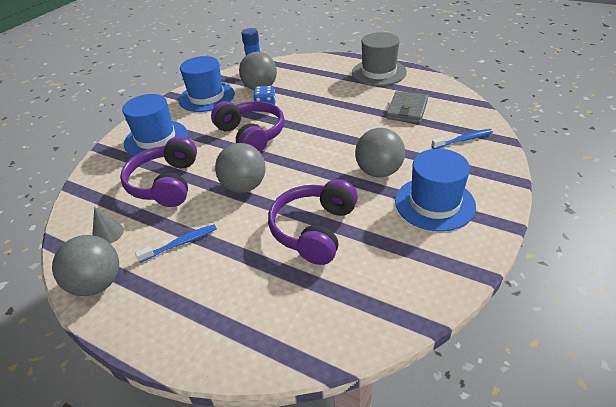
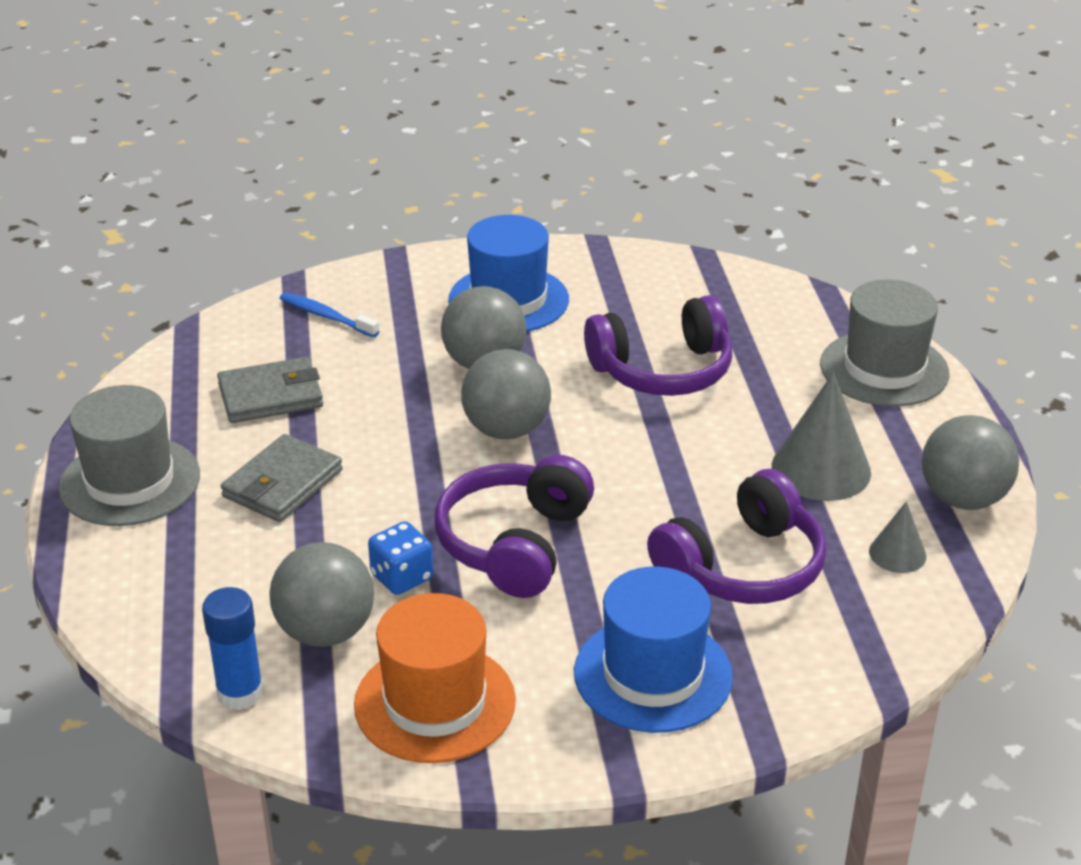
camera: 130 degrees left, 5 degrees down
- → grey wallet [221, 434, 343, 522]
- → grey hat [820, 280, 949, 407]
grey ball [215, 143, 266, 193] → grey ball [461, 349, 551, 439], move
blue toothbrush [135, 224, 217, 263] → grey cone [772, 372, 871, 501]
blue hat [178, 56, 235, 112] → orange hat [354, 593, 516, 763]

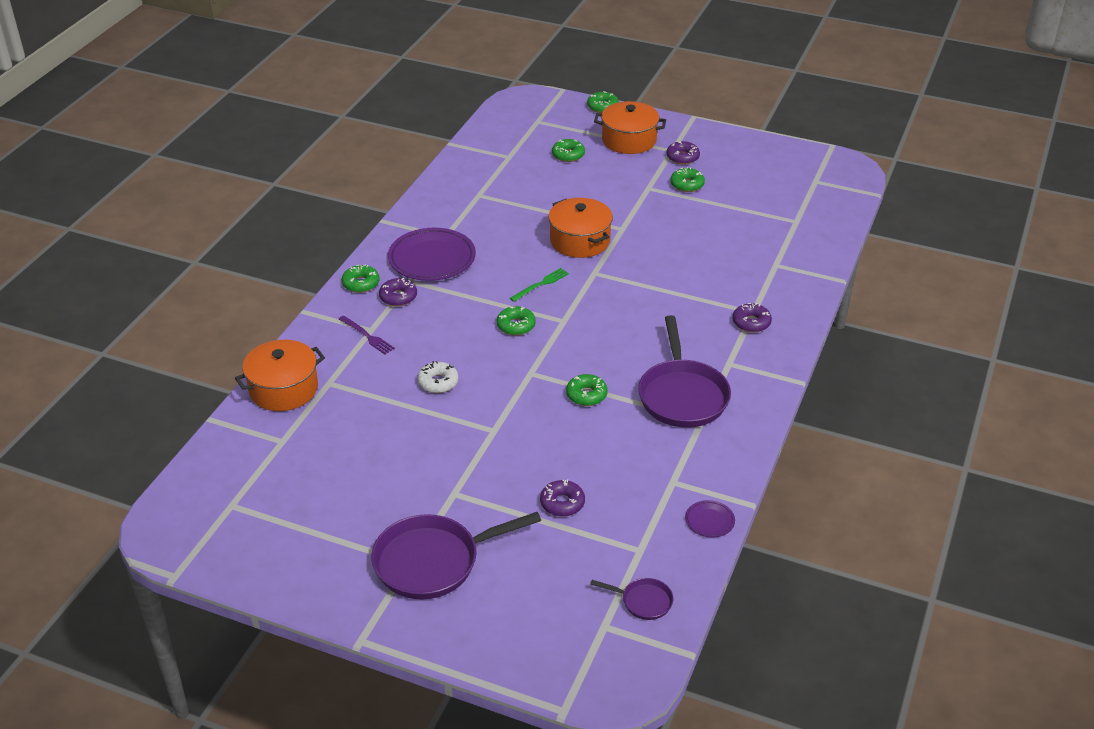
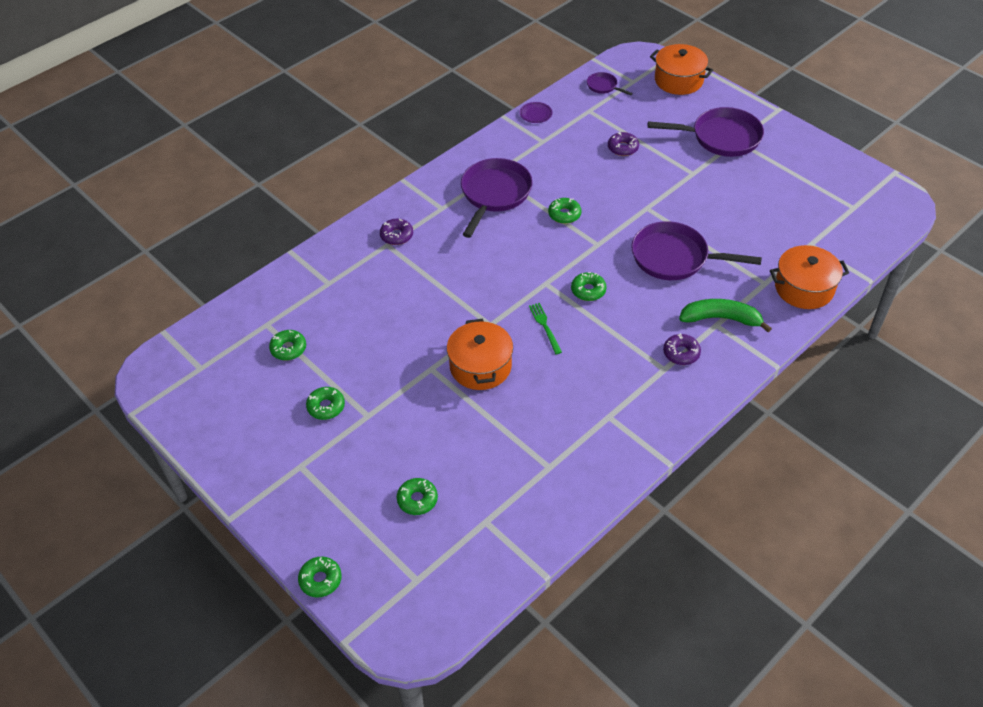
camera: 155 degrees left, 10 degrees up
purple plate [388, 228, 476, 281] → -
purple donut [666, 141, 700, 164] → -
green donut [342, 264, 380, 293] → green donut [269, 330, 306, 360], move
orange pot [594, 101, 666, 154] → orange pot [650, 44, 713, 95], move
purple fork [339, 316, 395, 355] → green banana [679, 299, 772, 332]
white donut [417, 361, 458, 393] → purple pan [631, 221, 762, 280]
green fork [510, 268, 569, 302] → green fork [529, 303, 562, 354], 90 degrees clockwise

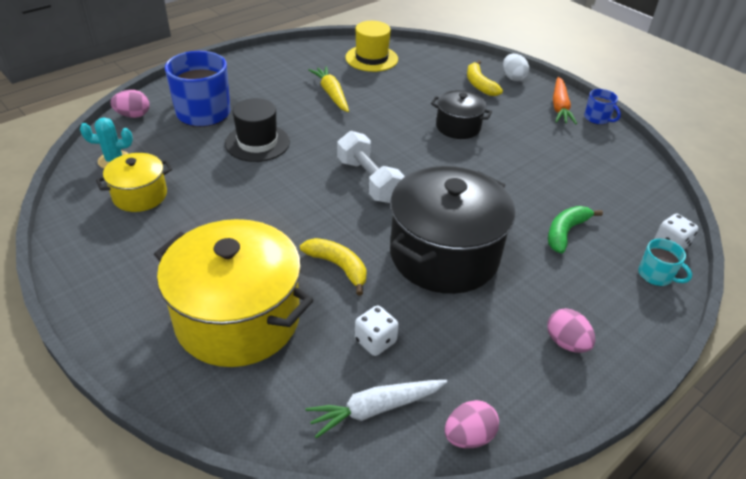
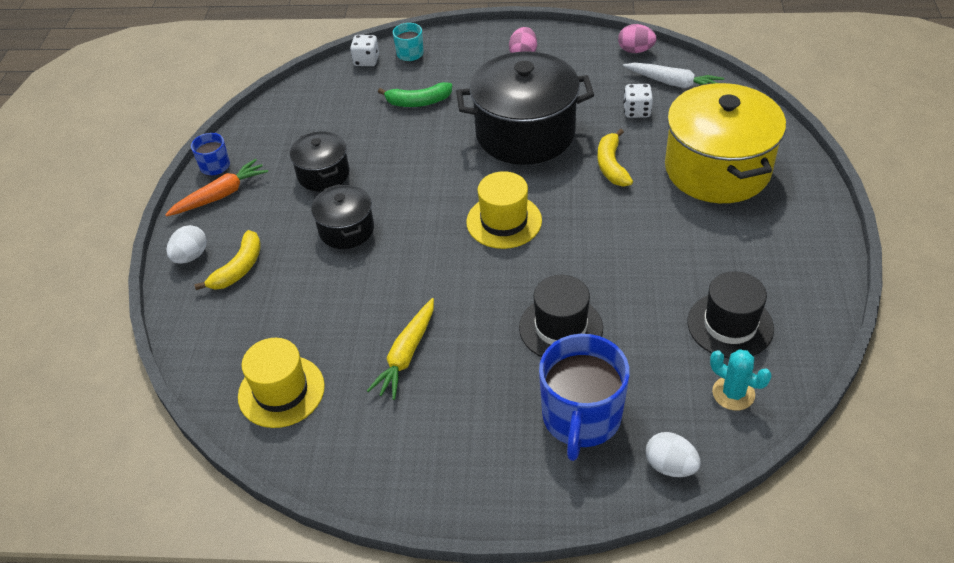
camera: 130 degrees left, 5 degrees up
- → black pot [290, 131, 349, 191]
yellow pot [96, 153, 172, 212] → black hat [688, 271, 774, 358]
white dumbbell [337, 131, 405, 203] → yellow hat [466, 171, 542, 249]
pink egg [111, 90, 150, 118] → white egg [646, 432, 701, 477]

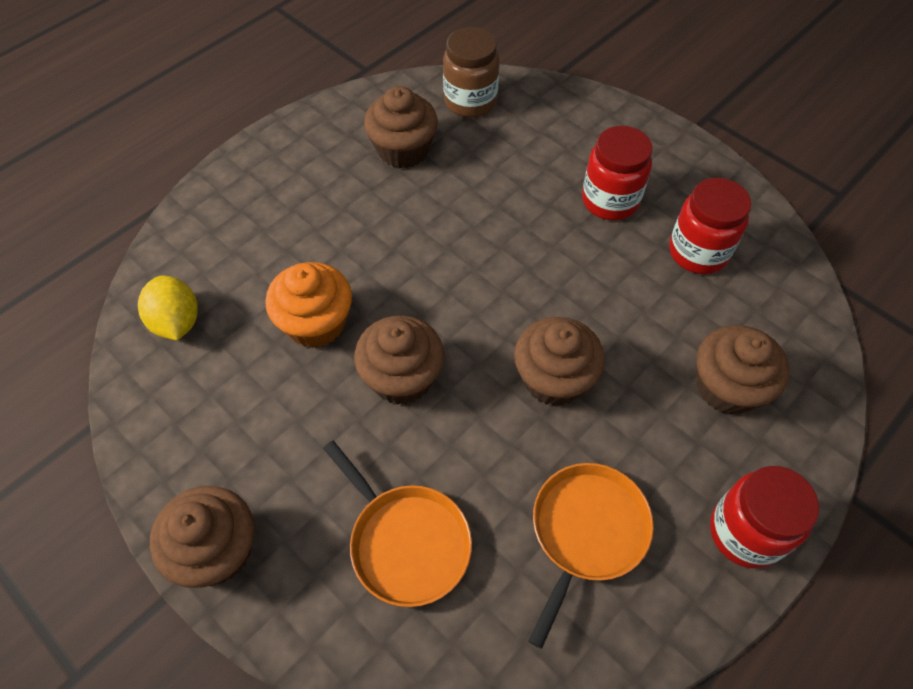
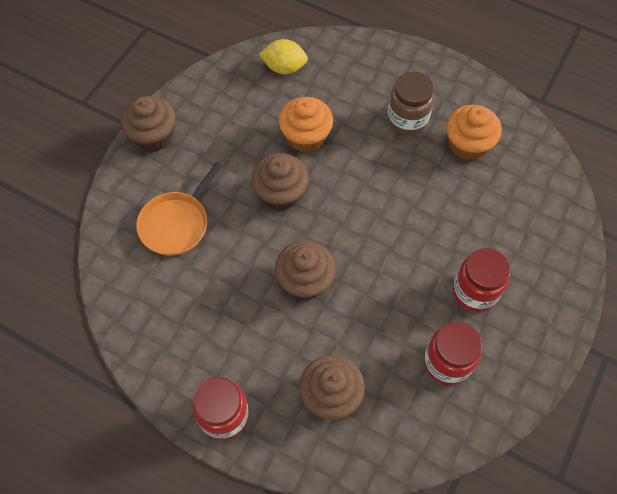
camera: 75 degrees right, 5 degrees up
orange pan [529, 463, 654, 649] → -
brown jar [443, 27, 500, 118] → brown jar [387, 71, 434, 136], move
brown cupcake [364, 86, 438, 168] → orange cupcake [446, 105, 502, 161]
yellow lemon [138, 276, 198, 340] → yellow lemon [259, 39, 308, 74], 45 degrees clockwise

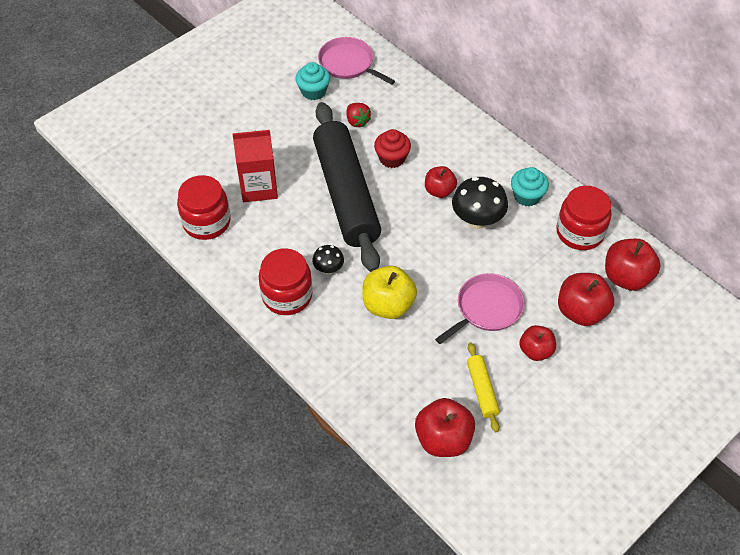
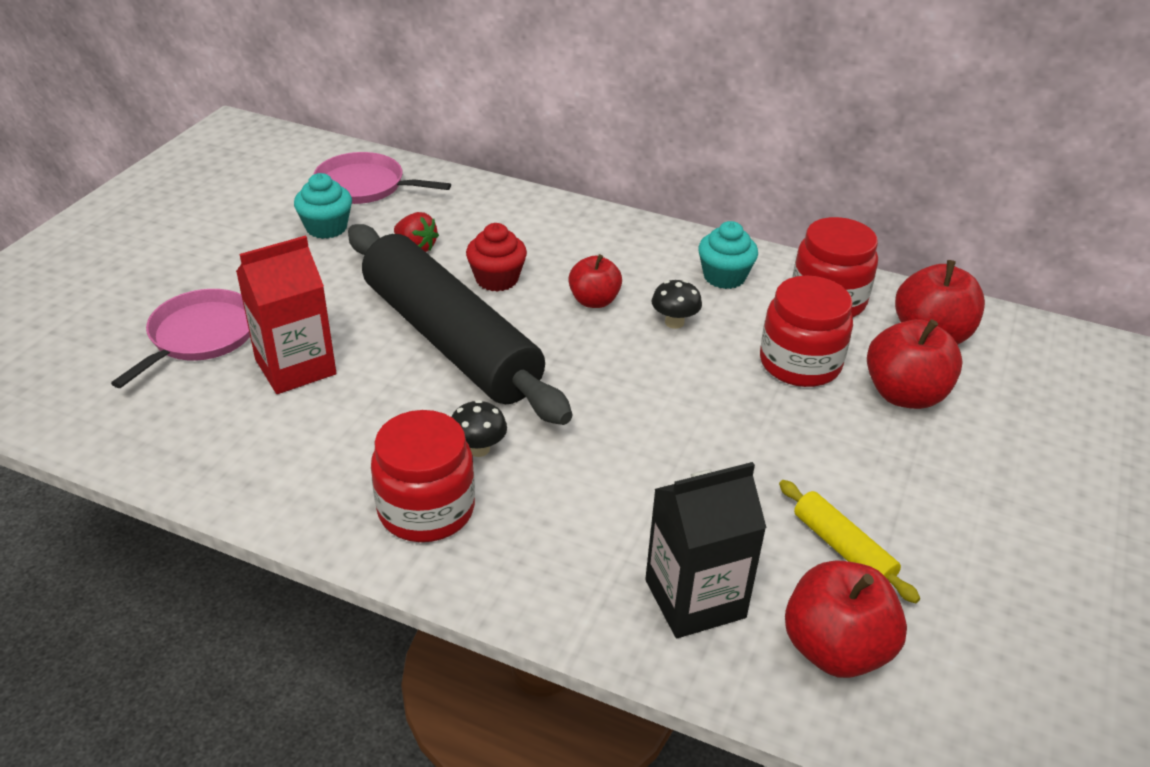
camera: 25 degrees left, 15 degrees down
yellow apple [362, 266, 417, 319] → -
red apple [519, 325, 556, 361] → -
- → black carton [645, 462, 767, 638]
red jar [177, 175, 231, 240] → red jar [760, 276, 853, 387], move
pink pan [435, 273, 525, 344] → pink pan [111, 289, 250, 388], move
black mushroom [452, 177, 508, 229] → black mushroom [652, 280, 702, 329], x0.55

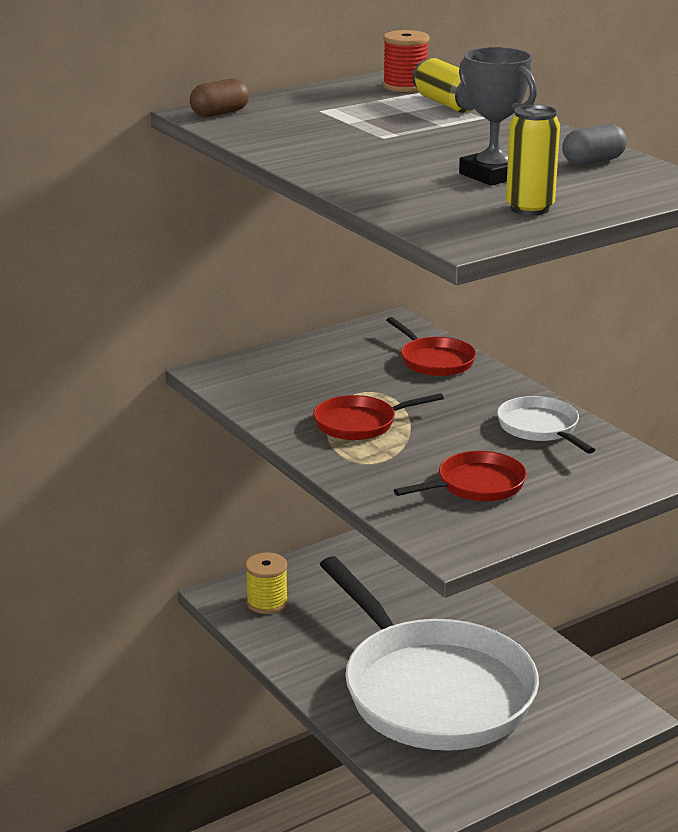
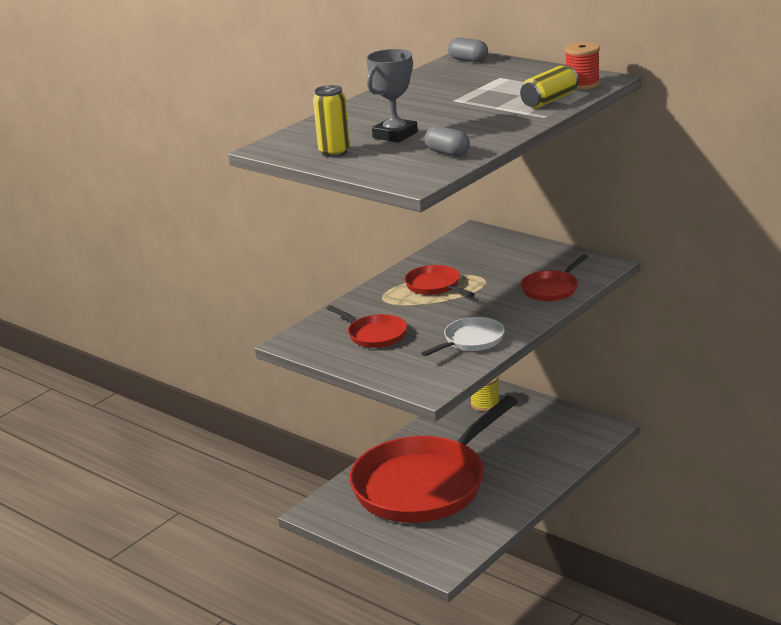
camera: 75 degrees right, 0 degrees up
brown capsule [190, 79, 250, 117] → grey capsule [448, 38, 488, 62]
white pan [320, 556, 539, 751] → red pan [349, 396, 518, 523]

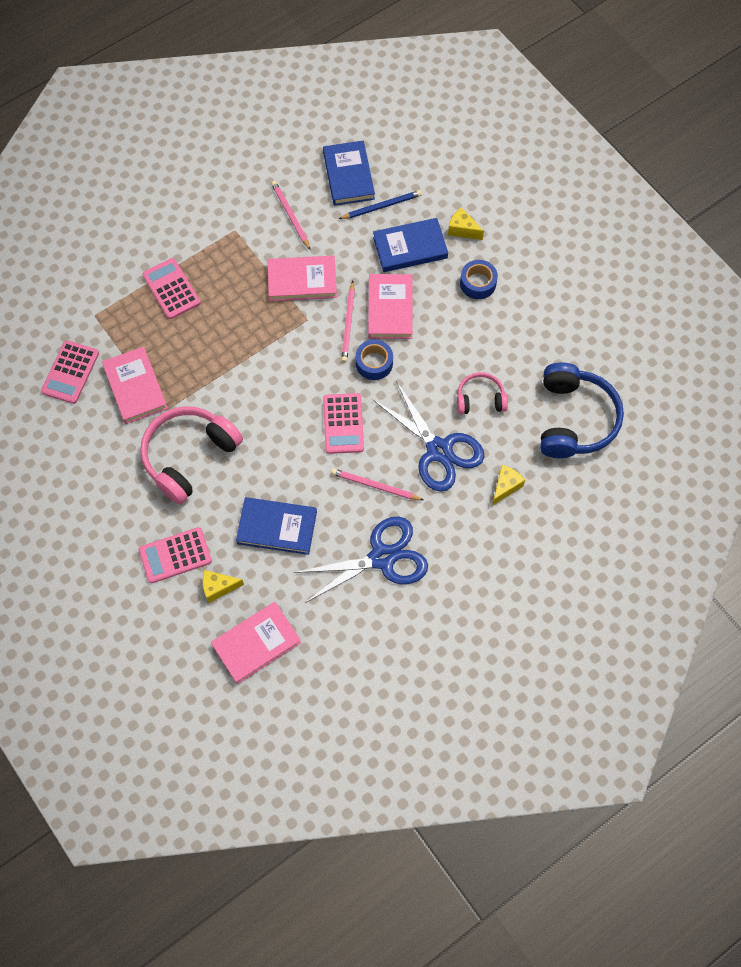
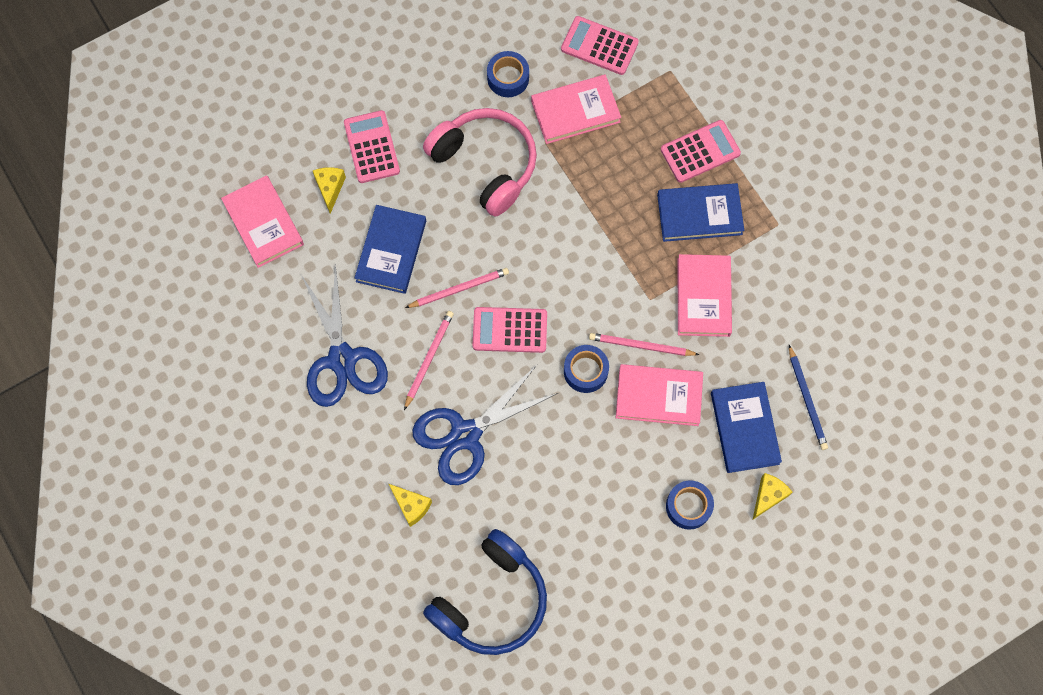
camera: 95 degrees right, 5 degrees up
pink headphones [457, 372, 508, 414] → -
- → blue tape [487, 51, 529, 97]
pink pencil [271, 181, 310, 250] → pink pencil [405, 268, 509, 308], move
blue book [323, 141, 375, 206] → blue book [657, 183, 744, 242], move
blue headphones [540, 362, 624, 458] → blue headphones [423, 529, 547, 655], 60 degrees counterclockwise

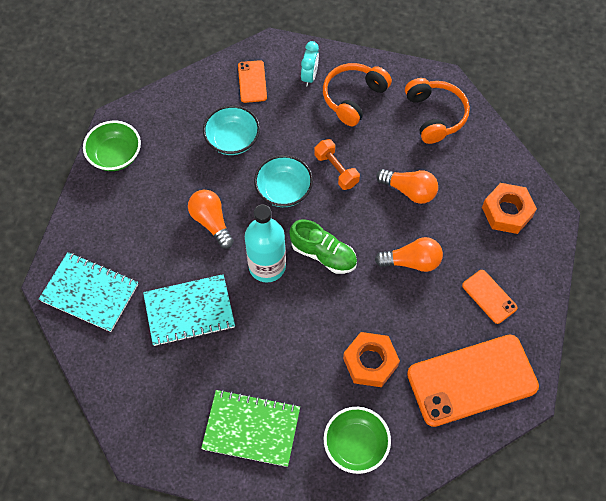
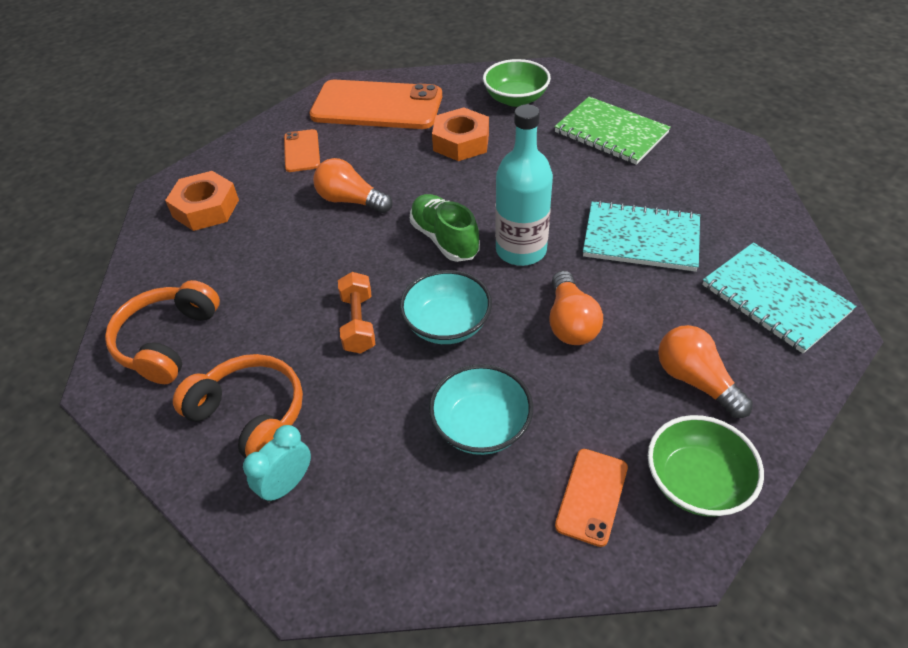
camera: 150 degrees left, 15 degrees down
orange phone [238, 60, 267, 103] → orange phone [555, 449, 628, 547], move
orange light bulb [376, 169, 438, 204] → orange light bulb [658, 325, 753, 418], move
orange headphones [323, 63, 392, 126] → orange headphones [173, 354, 303, 458], 120 degrees counterclockwise

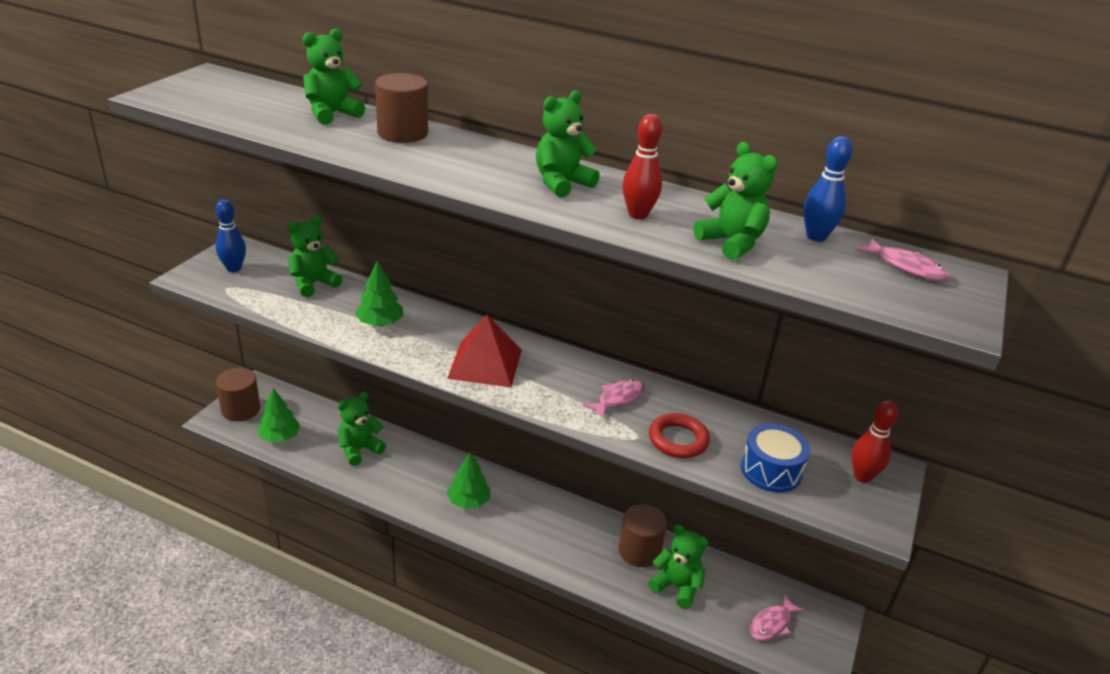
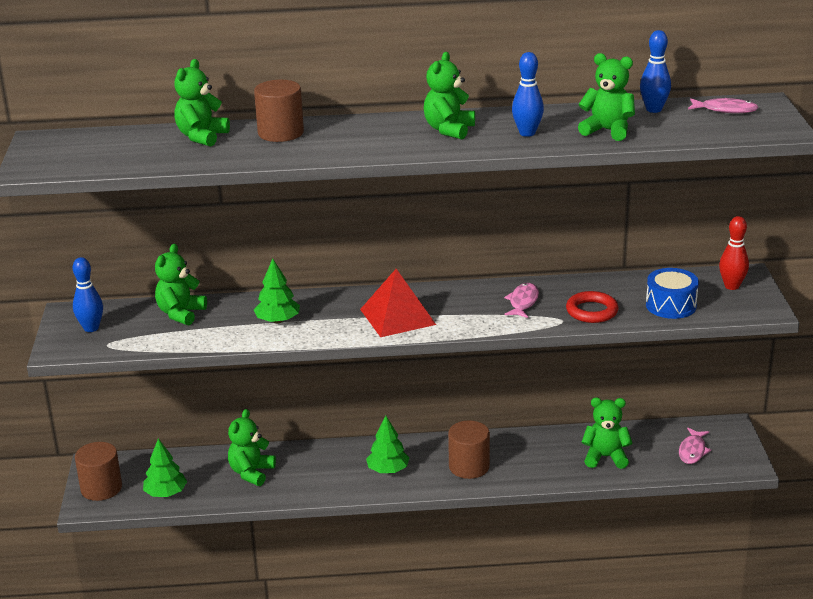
camera: 25 degrees left, 5 degrees down
brown cylinder [619, 504, 667, 567] → brown cylinder [448, 420, 490, 479], move
red bowling pin [622, 114, 662, 219] → blue bowling pin [512, 52, 544, 137]

